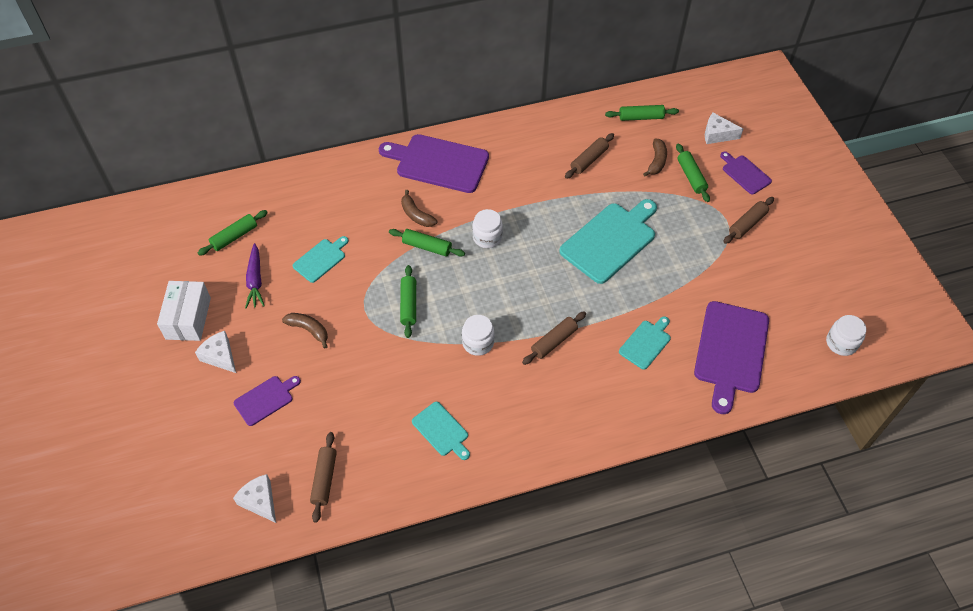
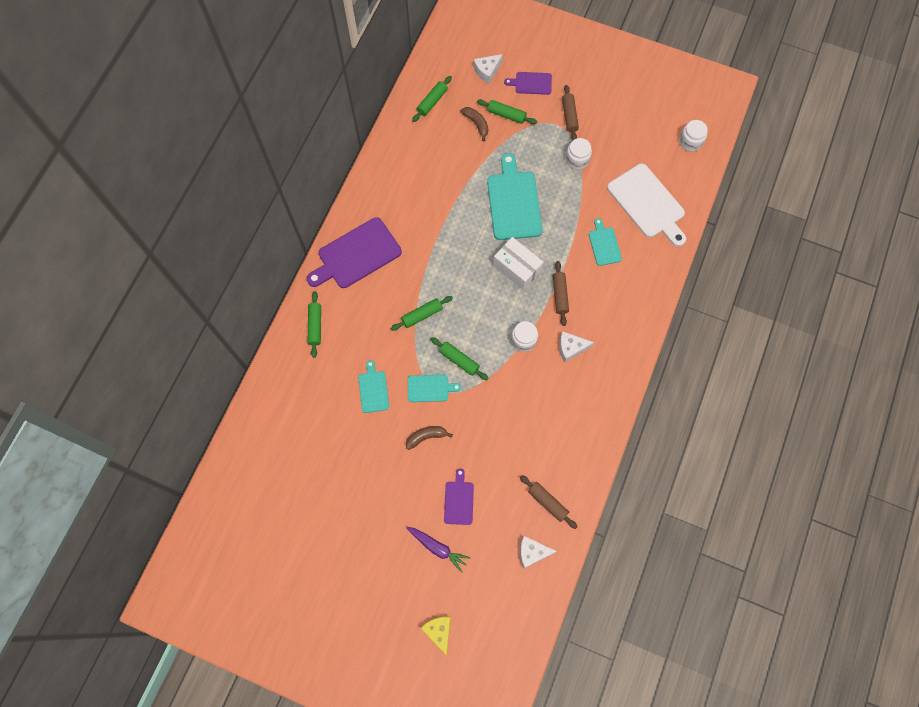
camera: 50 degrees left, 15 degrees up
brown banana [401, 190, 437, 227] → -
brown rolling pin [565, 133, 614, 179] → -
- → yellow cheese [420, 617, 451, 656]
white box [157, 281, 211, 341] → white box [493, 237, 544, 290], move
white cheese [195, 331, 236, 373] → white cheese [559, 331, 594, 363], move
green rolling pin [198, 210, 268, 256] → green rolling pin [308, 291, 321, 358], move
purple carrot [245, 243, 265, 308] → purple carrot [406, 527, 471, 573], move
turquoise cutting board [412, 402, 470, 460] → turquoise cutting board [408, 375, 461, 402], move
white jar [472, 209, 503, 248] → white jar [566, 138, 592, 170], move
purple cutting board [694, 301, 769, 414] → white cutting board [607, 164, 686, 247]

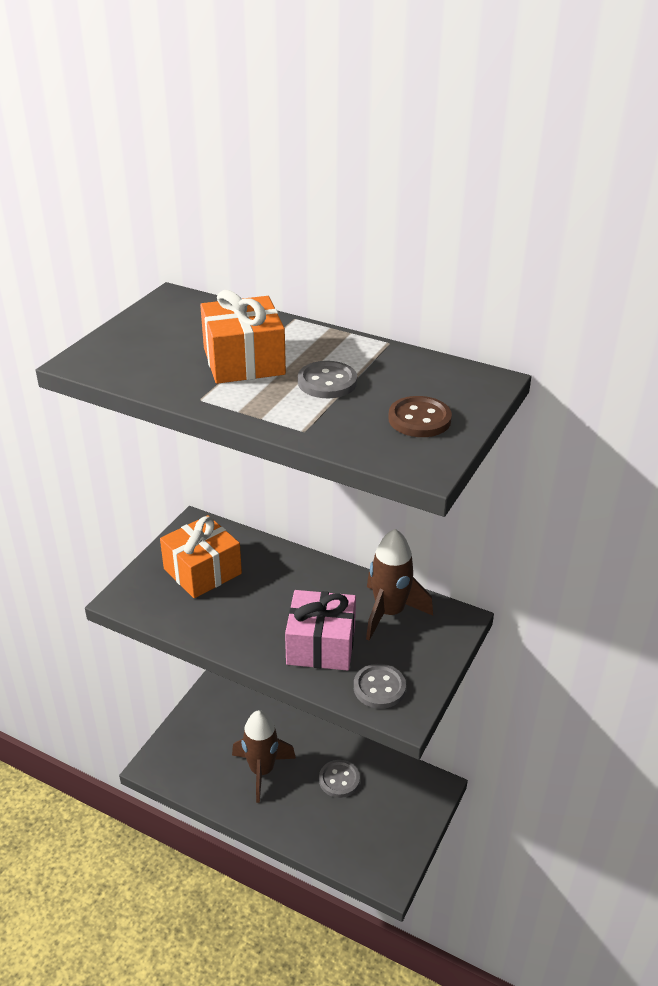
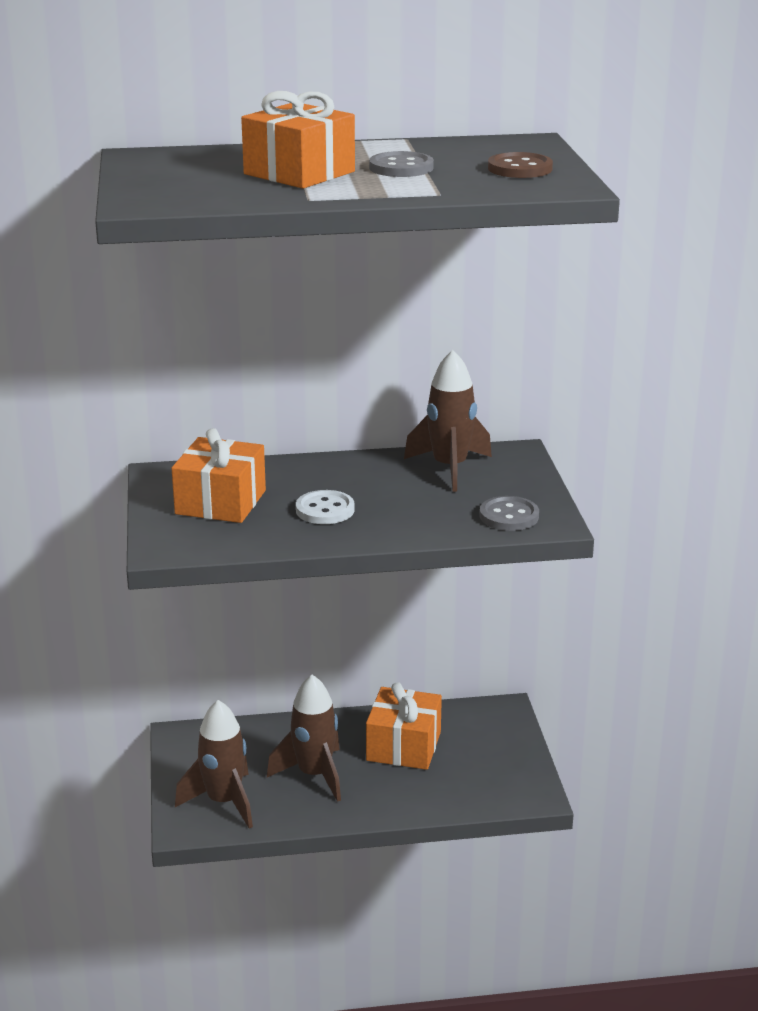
camera: 35 degrees left, 10 degrees down
pink gift [285, 590, 356, 671] → -
- → brown rocket [175, 700, 253, 828]
- → white button [296, 490, 355, 524]
grey button [319, 760, 360, 798] → orange gift [366, 682, 442, 770]

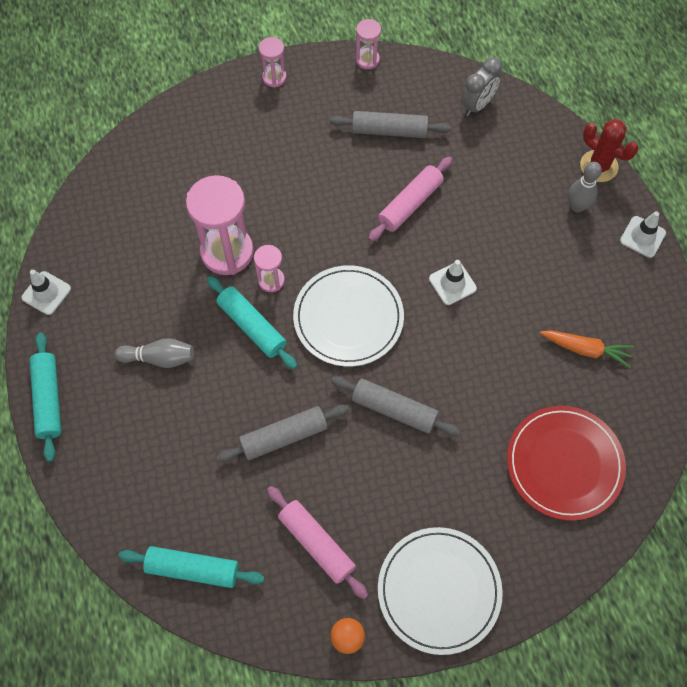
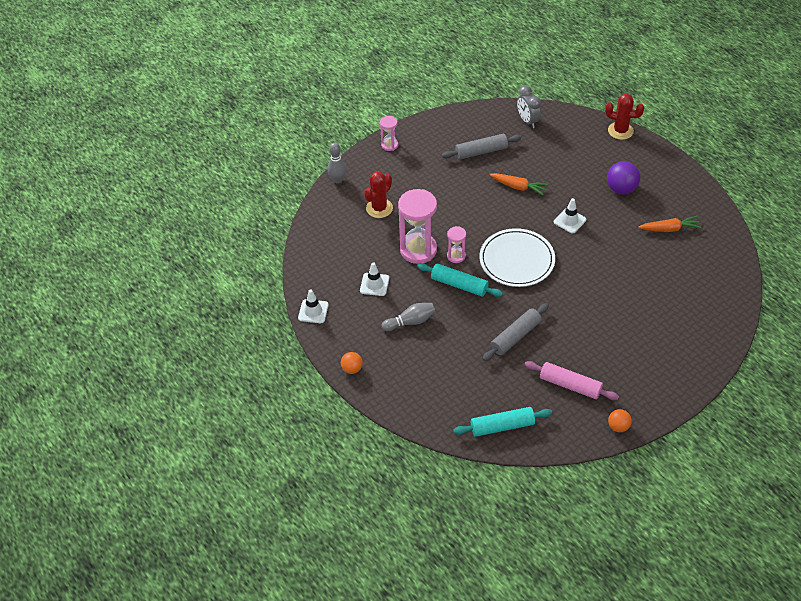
camera: 20 degrees left, 15 degrees down
grey rolling pin [331, 376, 460, 436] → -
pink hourglass [356, 19, 381, 69] → -
white plate [378, 527, 503, 655] → -
red plate [507, 406, 626, 521] → -
- → red cactus [364, 171, 393, 218]
- → purple ball [607, 161, 640, 194]
grey bowling pin [568, 162, 602, 212] → grey bowling pin [328, 143, 346, 184], move
white traffic cone [620, 211, 666, 258] → white traffic cone [360, 262, 389, 296], move
turquoise rolling pin [30, 332, 61, 462] → orange ball [341, 352, 363, 374]
pink rolling pin [368, 157, 452, 242] → orange carrot [489, 173, 548, 195]
grey clock [461, 57, 502, 116] → grey clock [517, 86, 541, 128], 135 degrees clockwise

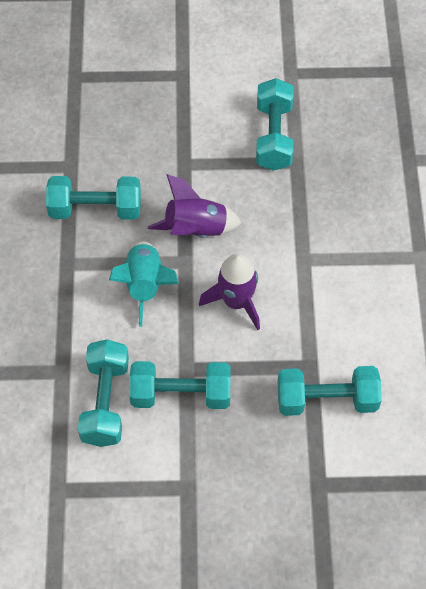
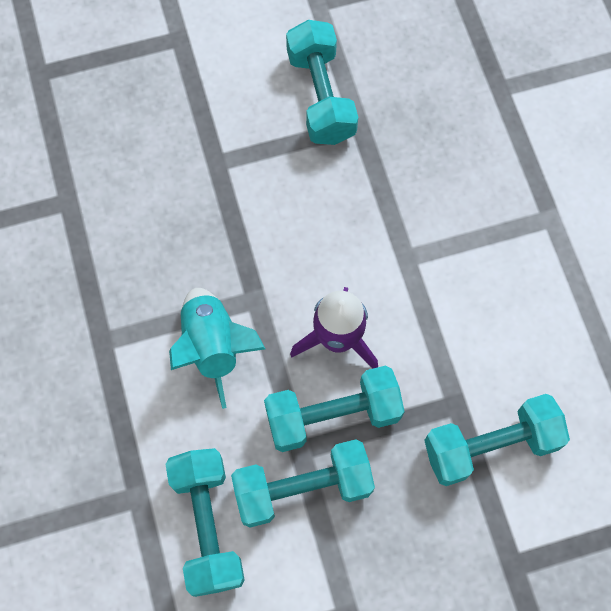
camera: 15 degrees left, 10 degrees up
purple rocket [148, 174, 242, 238] → -
turquoise dumbbell [46, 176, 141, 220] → turquoise dumbbell [264, 366, 405, 452], move

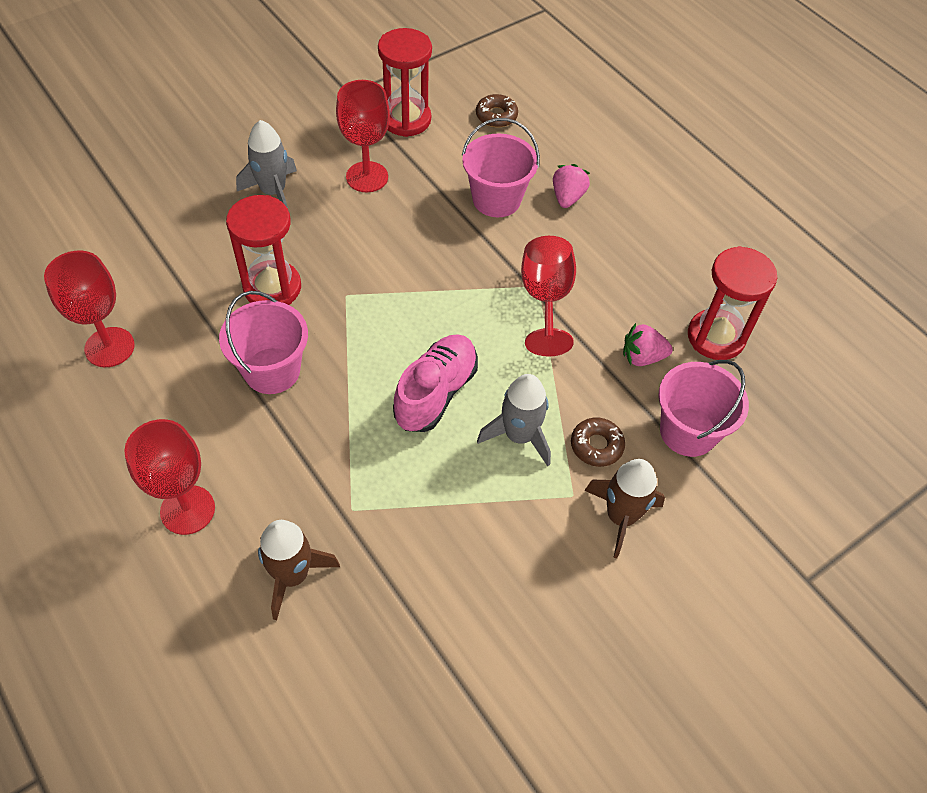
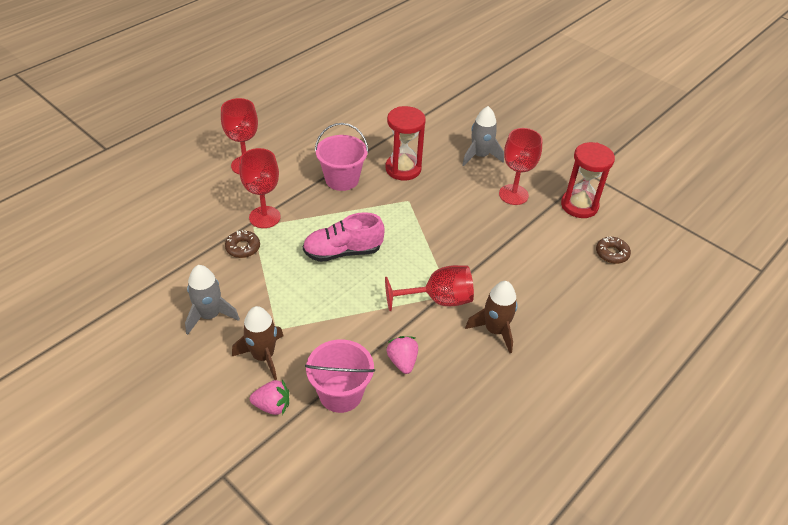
camera: 80 degrees right, 10 degrees down
pink bucket [462, 118, 540, 217] → -
red hourglass [688, 246, 777, 360] → -
red goblet [44, 250, 135, 367] → red goblet [239, 148, 281, 228], move
brown rocket [258, 520, 340, 620] → brown rocket [465, 281, 518, 353], move
grey rocket [477, 374, 551, 466] → grey rocket [185, 265, 240, 335], move
pink strawberry [553, 164, 590, 208] → pink strawberry [250, 380, 289, 415], move
brown donut [571, 418, 625, 467] → brown donut [225, 230, 260, 258], move
pink shoe [393, 334, 478, 432] → pink shoe [303, 212, 384, 262], 150 degrees clockwise

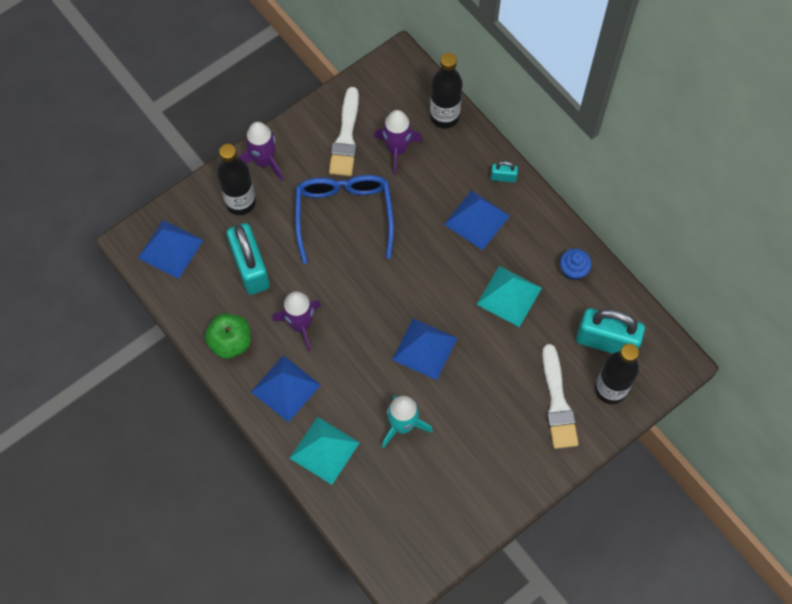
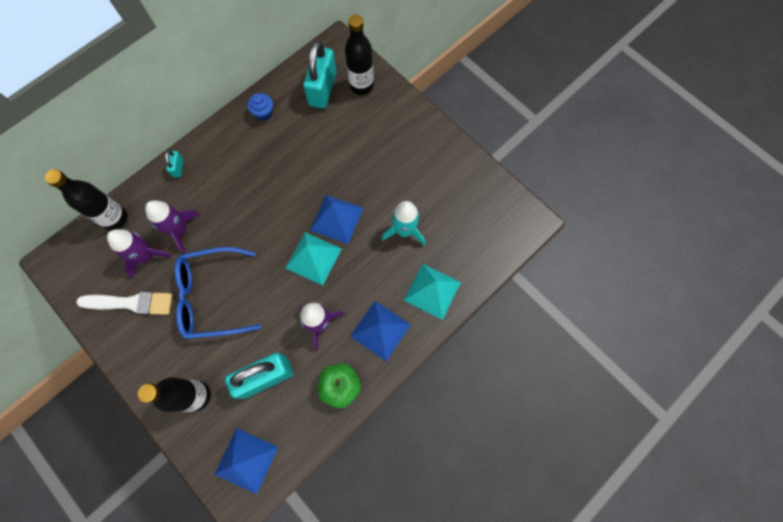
camera: 95 degrees left, 5 degrees up
blue pyramid [444, 190, 510, 250] → -
white brush [542, 344, 579, 449] → -
purple rocket [238, 122, 283, 181] → purple rocket [145, 200, 200, 253], move
turquoise pyramid [476, 266, 542, 327] → turquoise pyramid [285, 232, 342, 286], move

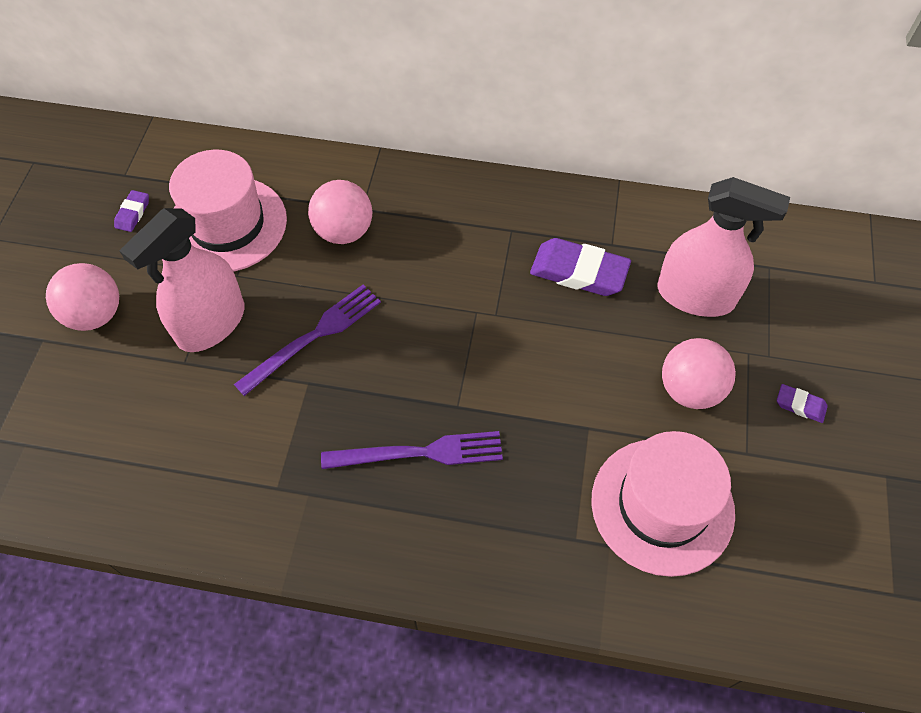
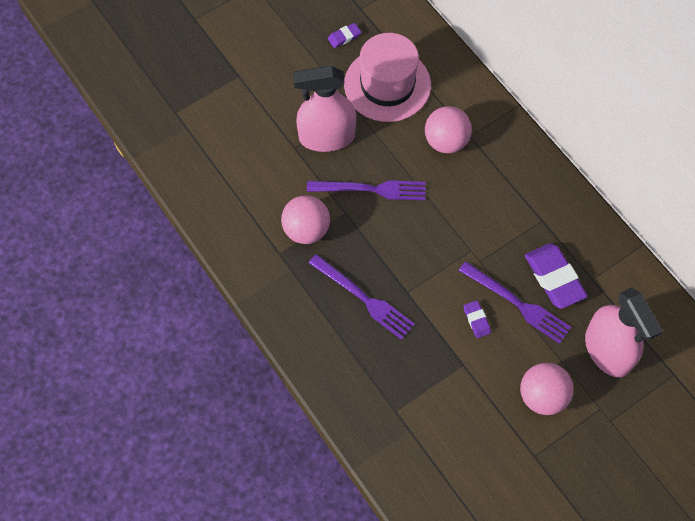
camera: 45 degrees right, 5 degrees up
pink hat [591, 431, 735, 577] → -
- → purple fork [458, 261, 571, 344]
pink ball [46, 263, 119, 331] → pink ball [281, 195, 330, 244], move
purple eraser [777, 384, 828, 423] → purple eraser [464, 300, 491, 338], move

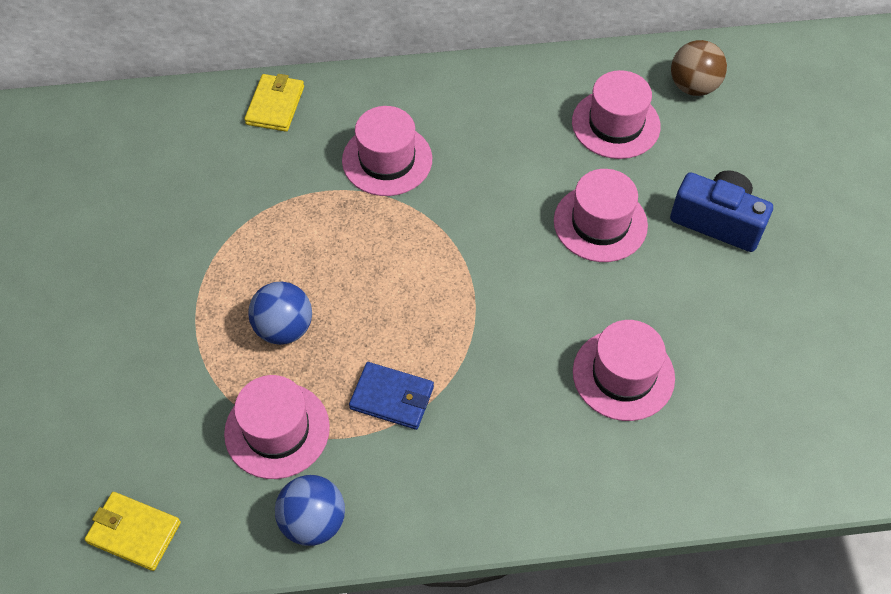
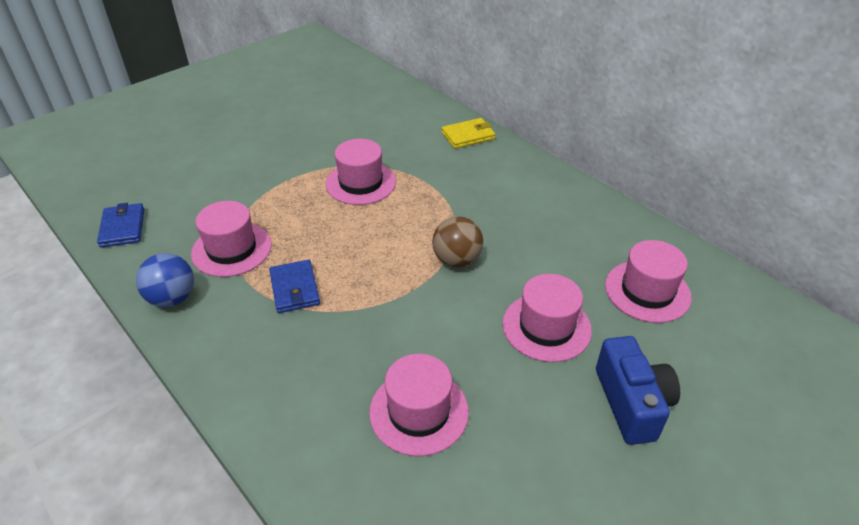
camera: 55 degrees right, 15 degrees down
blue ball [248, 282, 312, 345] → -
pink hat [342, 106, 432, 196] → pink hat [326, 139, 396, 205], move
brown ball [671, 40, 727, 96] → brown ball [432, 216, 483, 267], move
yellow wallet [85, 492, 181, 571] → blue wallet [97, 203, 144, 248]

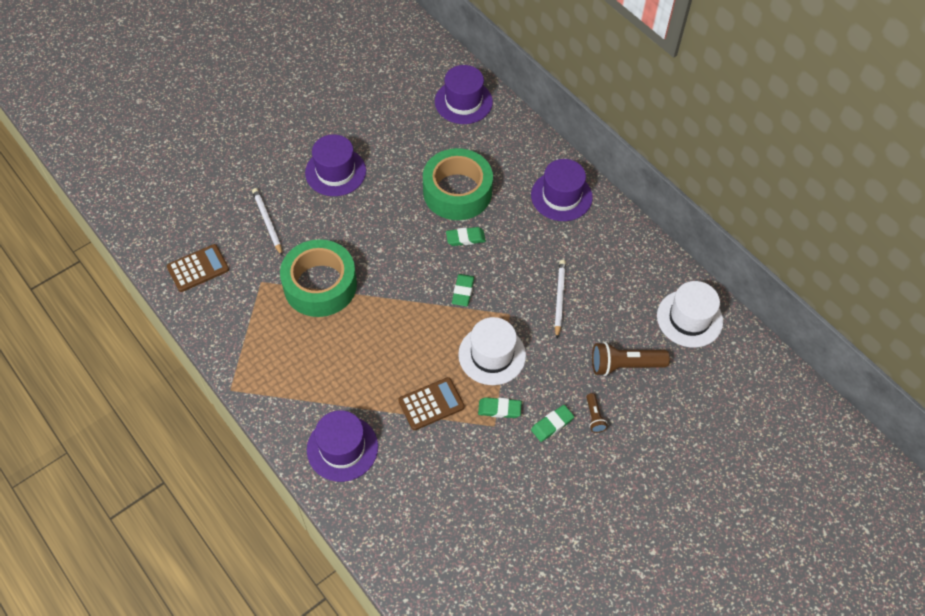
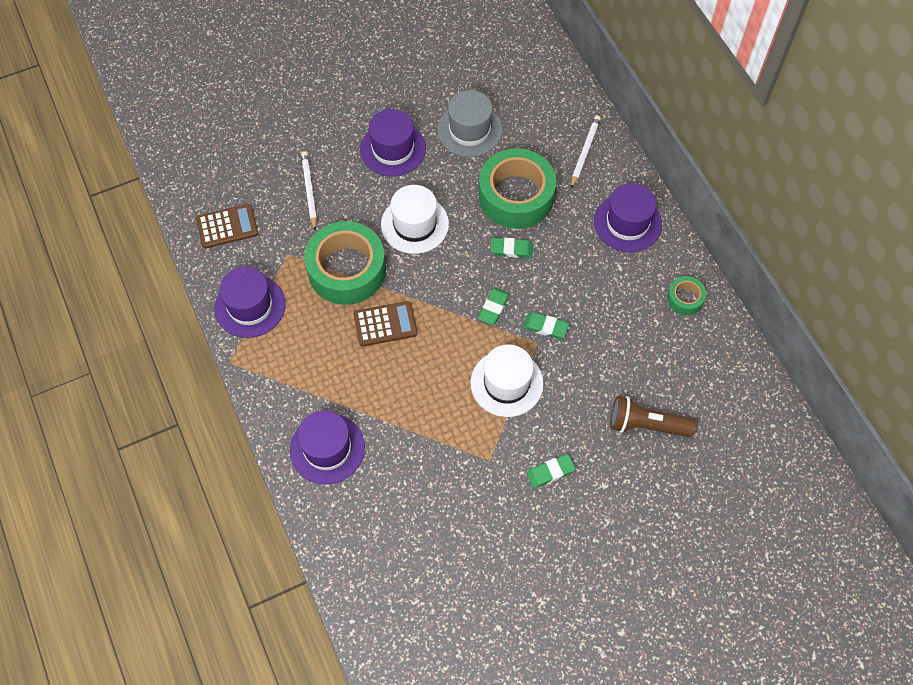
camera: 15 degrees right, 5 degrees up
brown flashlight [586, 393, 608, 433] → -
- → grey hat [437, 90, 502, 157]
- → green tape [667, 276, 706, 315]
brown calculator [398, 377, 465, 430] → brown calculator [354, 301, 418, 347], move
purple hat [435, 65, 493, 124] → purple hat [215, 267, 286, 338], move
green eraser [478, 397, 522, 418] → green eraser [523, 312, 569, 339], move
white pencil [554, 260, 566, 338] → white pencil [571, 115, 601, 189], move
white hat [657, 281, 723, 348] → white hat [381, 185, 449, 254], move

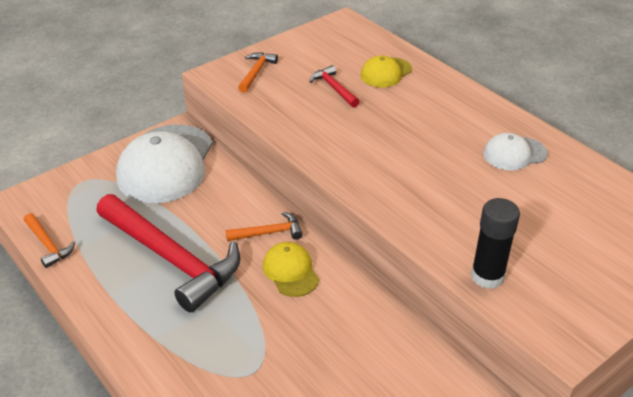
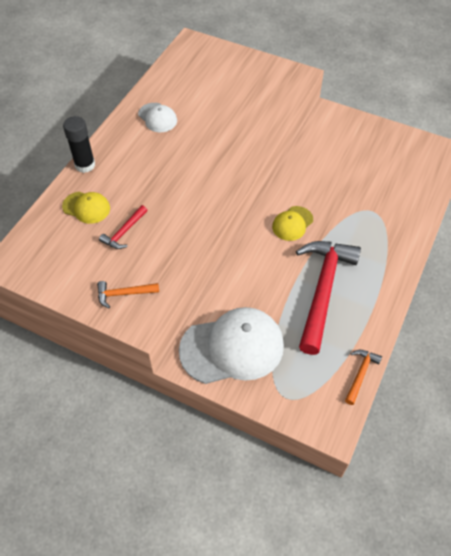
camera: 115 degrees left, 15 degrees up
orange hammer [226, 212, 303, 241] → -
black glue stick [471, 198, 520, 289] → black glue stick [63, 116, 95, 173], move

